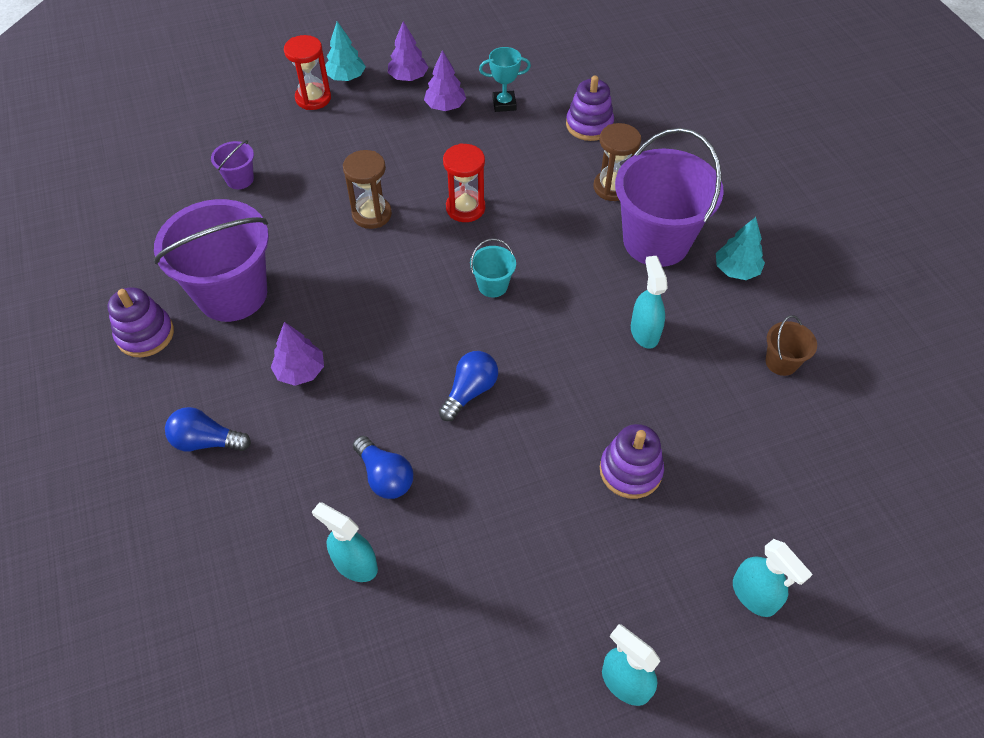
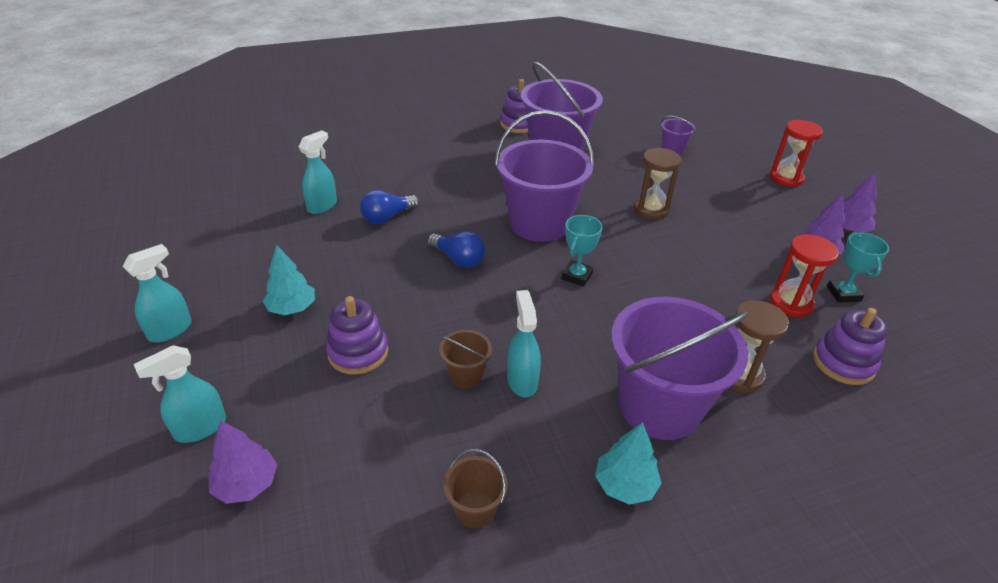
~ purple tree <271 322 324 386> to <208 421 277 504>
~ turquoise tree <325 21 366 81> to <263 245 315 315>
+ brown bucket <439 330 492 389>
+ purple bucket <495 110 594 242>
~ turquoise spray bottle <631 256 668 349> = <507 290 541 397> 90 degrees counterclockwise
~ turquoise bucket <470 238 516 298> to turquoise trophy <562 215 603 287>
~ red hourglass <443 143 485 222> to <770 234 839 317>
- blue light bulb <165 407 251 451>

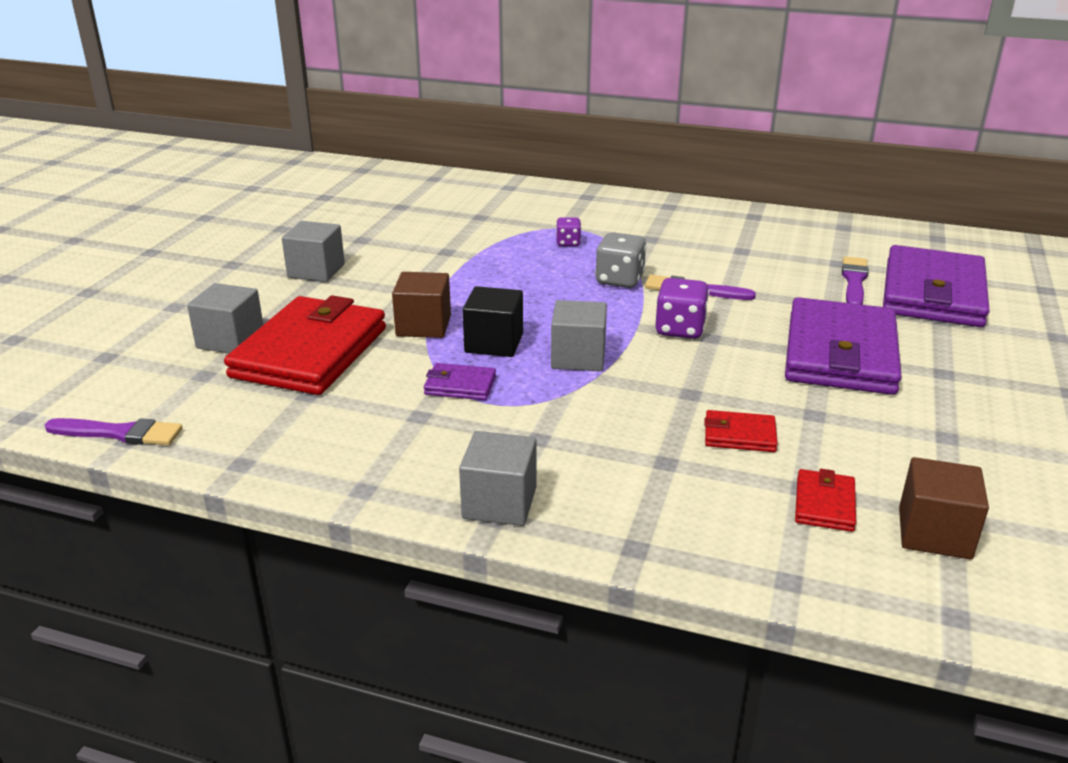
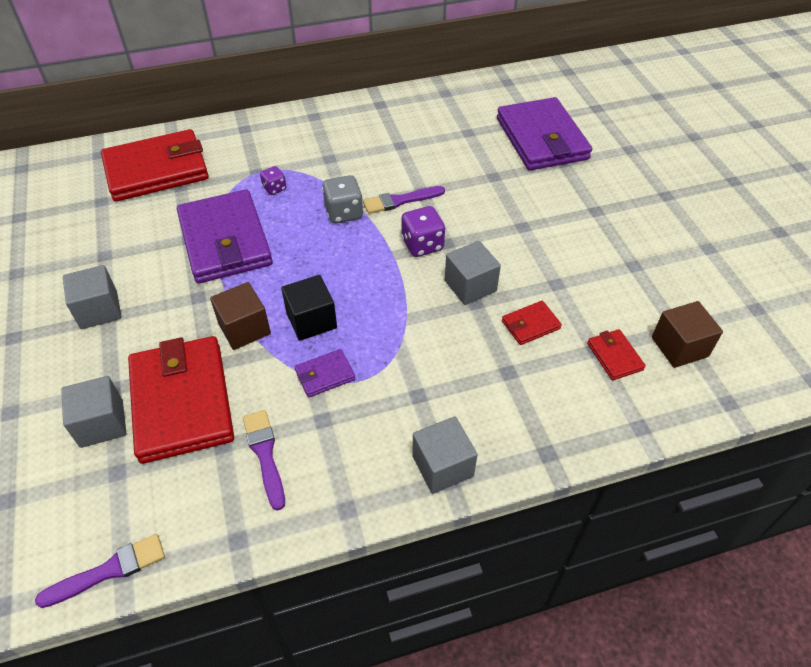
+ red wallet <101 129 209 202>
~ purple wallet <785 297 902 395> to <177 189 273 284>
~ purple brush <842 256 868 305> to <243 410 285 511>
~ grey cube <551 300 607 371> to <445 241 501 305>

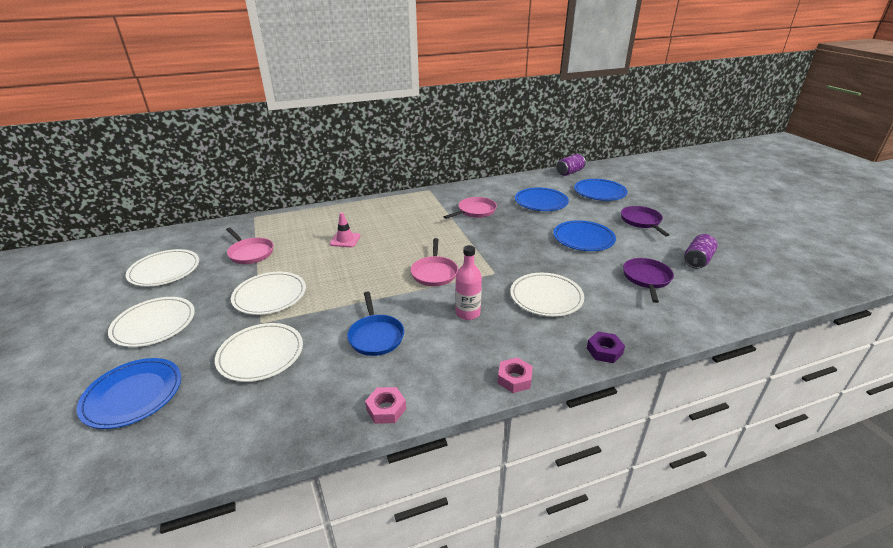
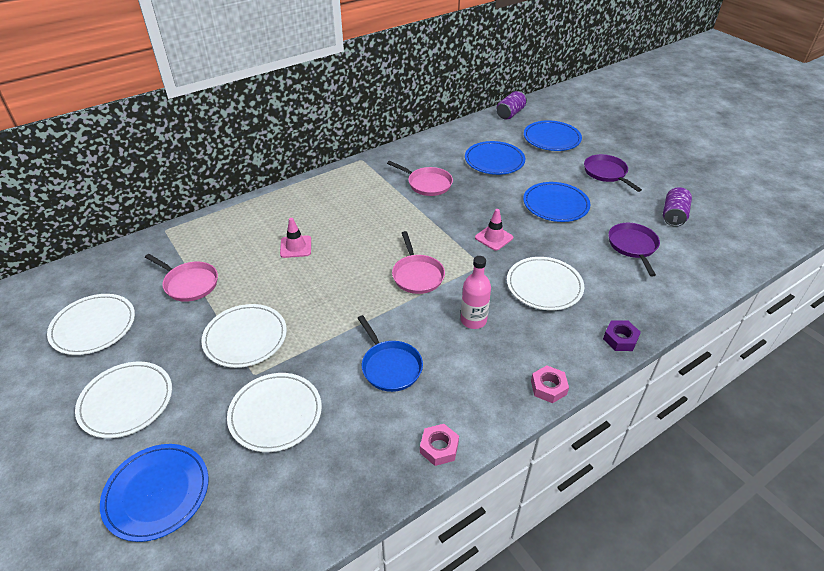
~ pink pan <444 197 497 219> = <387 161 453 196> 90 degrees clockwise
+ pink traffic cone <475 209 513 251>

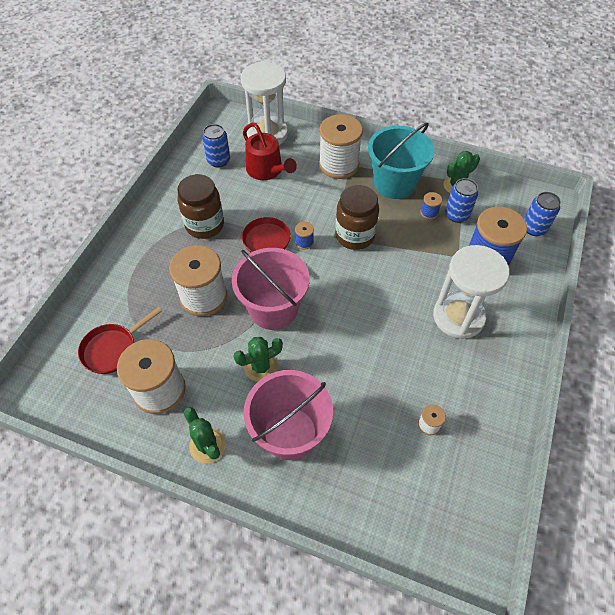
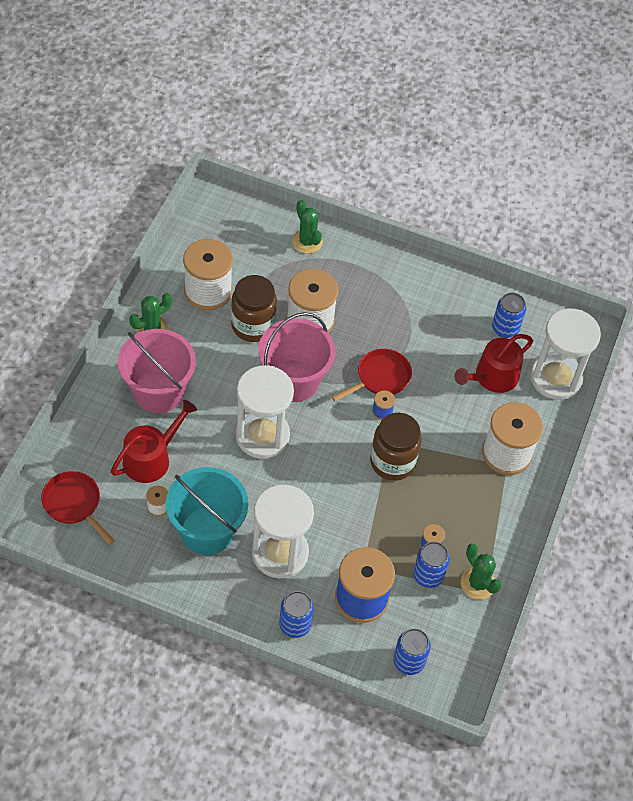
~ red pan <78 307 162 374> to <41 471 115 545>
+ red watering can <111 400 197 483>
~ turquoise bucket <368 123 435 199> to <166 467 248 555>
~ brown jar <177 174 224 239> to <231 275 277 342>
+ white hourglass <235 365 294 459>
+ blue can <279 591 314 638>
~ green cactus <233 337 283 382> to <292 200 323 254>

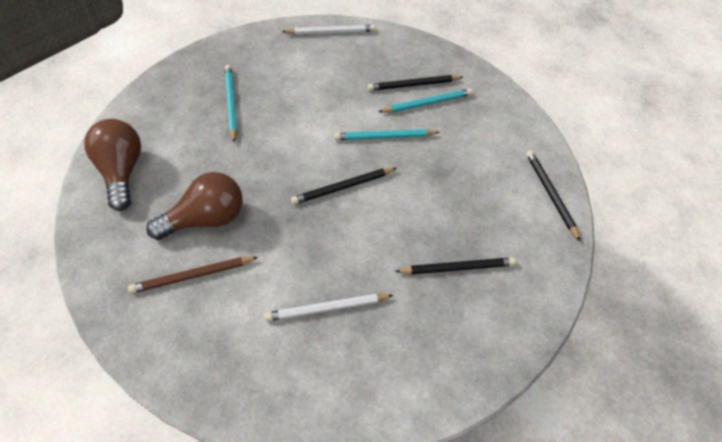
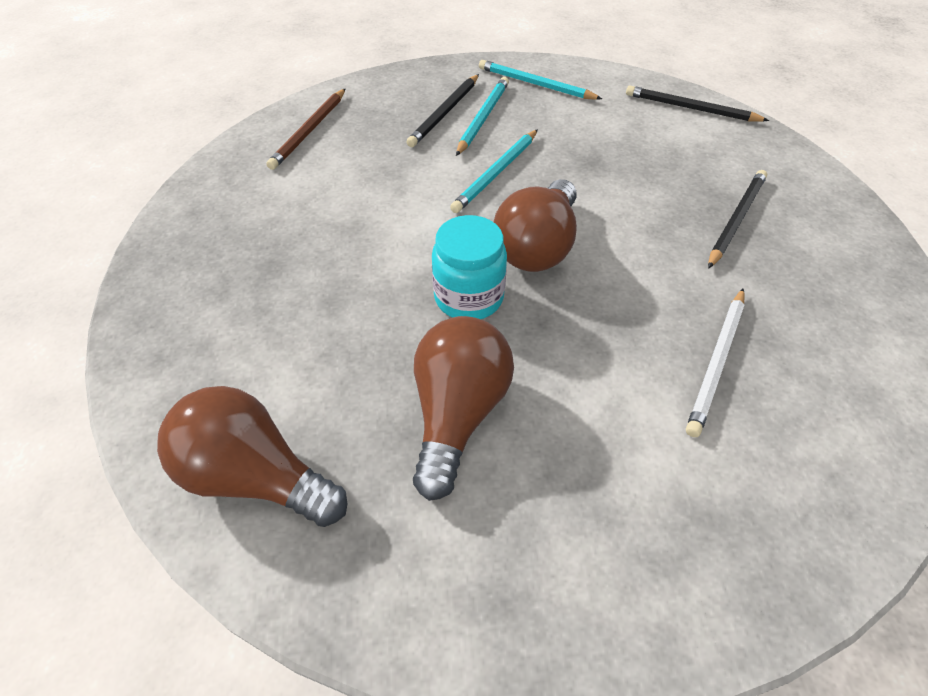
~ brown pencil <128 257 258 293> to <266 88 346 170>
+ turquoise jar <432 215 507 319>
~ turquoise pencil <225 65 237 142> to <479 60 602 100>
~ black pencil <291 168 397 205> to brown light bulb <494 179 577 272>
- white pencil <282 25 375 34>

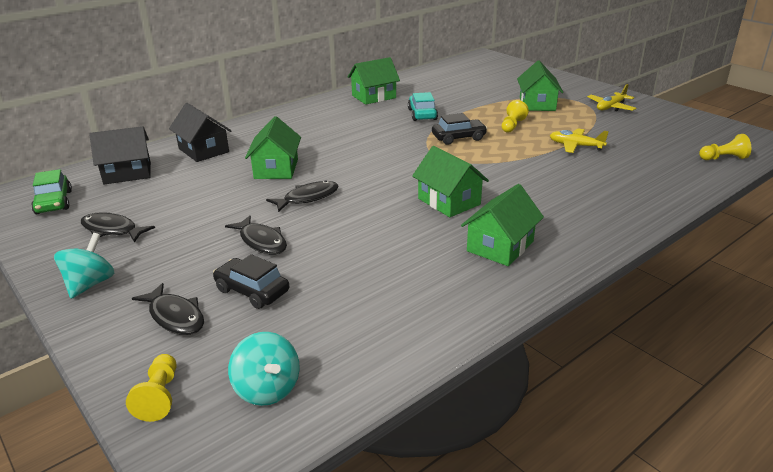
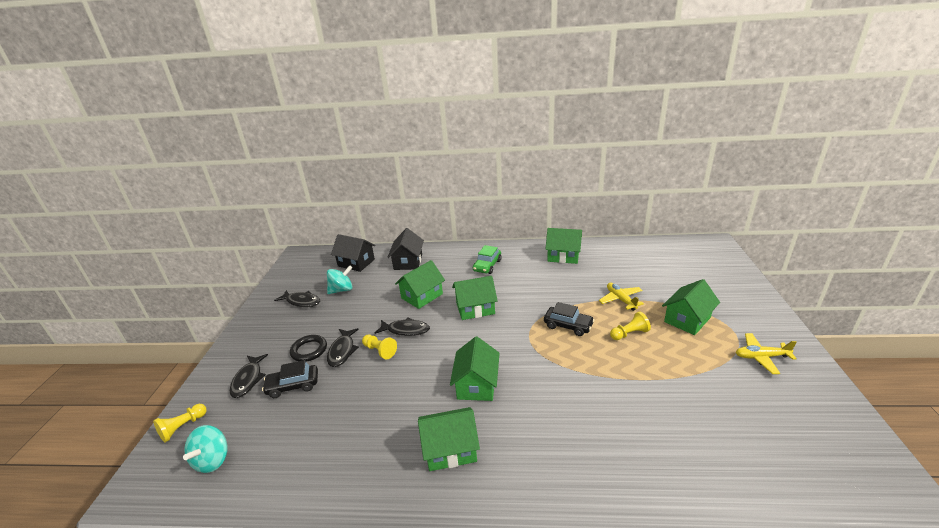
~ black car <213 254 289 309> = <262 360 318 398> 90 degrees counterclockwise
~ black fish <81 212 155 243> = <274 290 320 307> 135 degrees clockwise
+ black ring <290 335 327 362>
~ turquoise spinning top <54 233 114 299> to <327 265 353 294>
~ yellow pawn <699 134 751 160> to <362 335 397 359>
+ green house <452 276 498 320>
~ green car <31 169 72 214> to <473 245 502 274>
~ yellow plane <550 128 609 153> to <599 283 644 311>
- turquoise car <408 92 438 121>

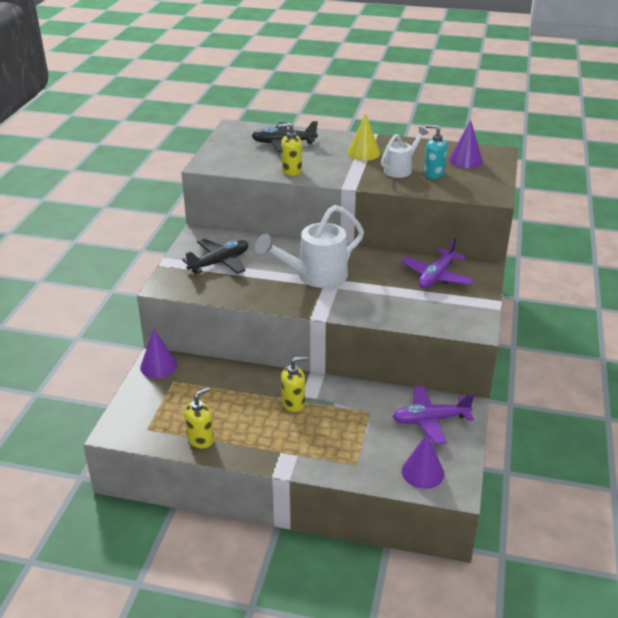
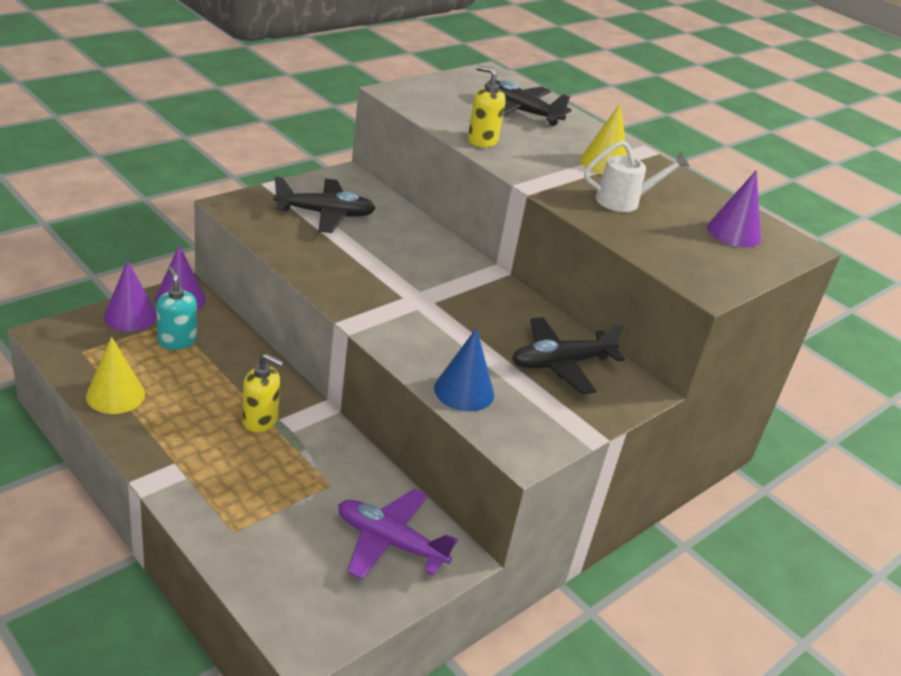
~ yellow soap dispenser <184 387 214 448> to yellow cone <86 337 145 414>
~ purple cone <402 433 444 489> to <104 260 157 331>
~ turquoise soap dispenser <424 124 447 179> to <156 267 197 350>
+ blue cone <434 328 494 411>
~ purple plane <401 237 474 288> to black plane <512 317 625 394>
- white watering can <255 205 364 288>

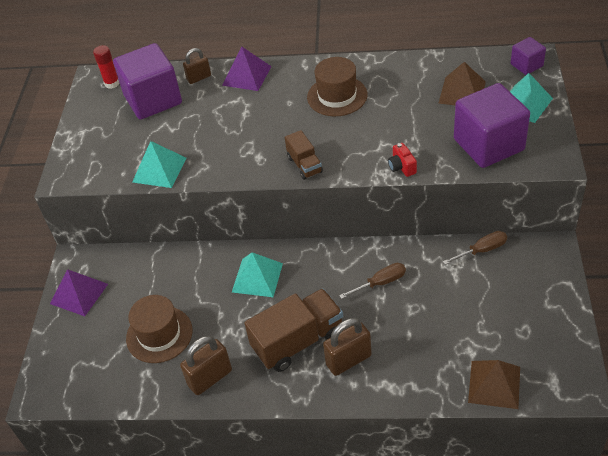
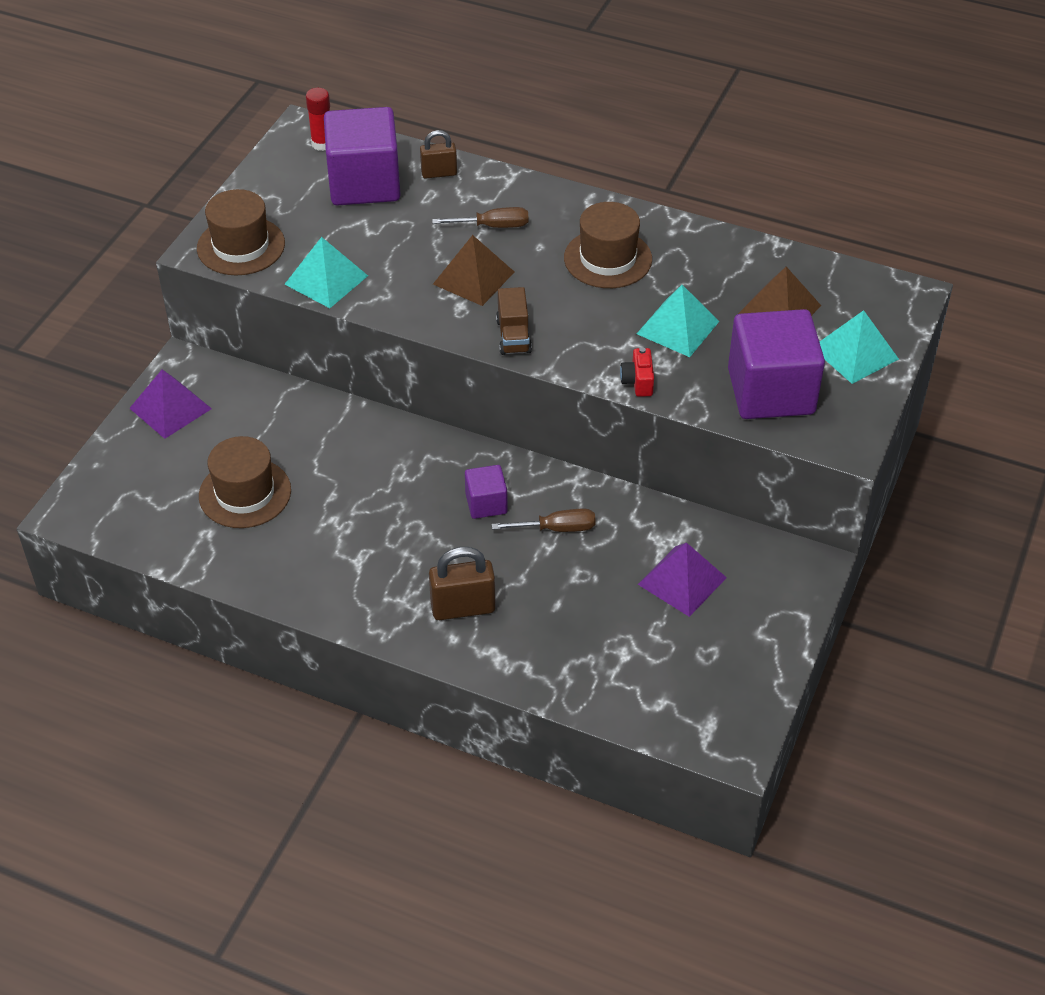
+ brown hat <197 189 285 275>
~ brown screwdriver <443 231 507 265> to <432 207 529 228>
~ brown pyramid <468 360 520 409> to <433 235 514 306>
~ purple cube <511 37 546 75> to <465 465 508 519>
~ turquoise pyramid <232 252 283 297> to <637 285 720 357>
~ purple pyramid <222 47 272 91> to <638 543 727 617>
- brown padlock <180 336 232 395>
- brown truck <244 289 343 372>

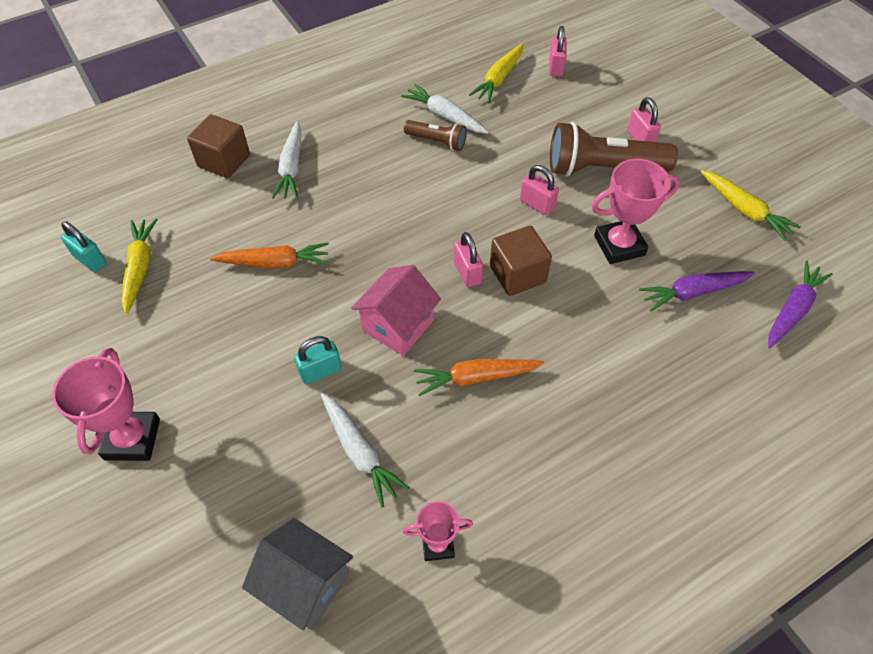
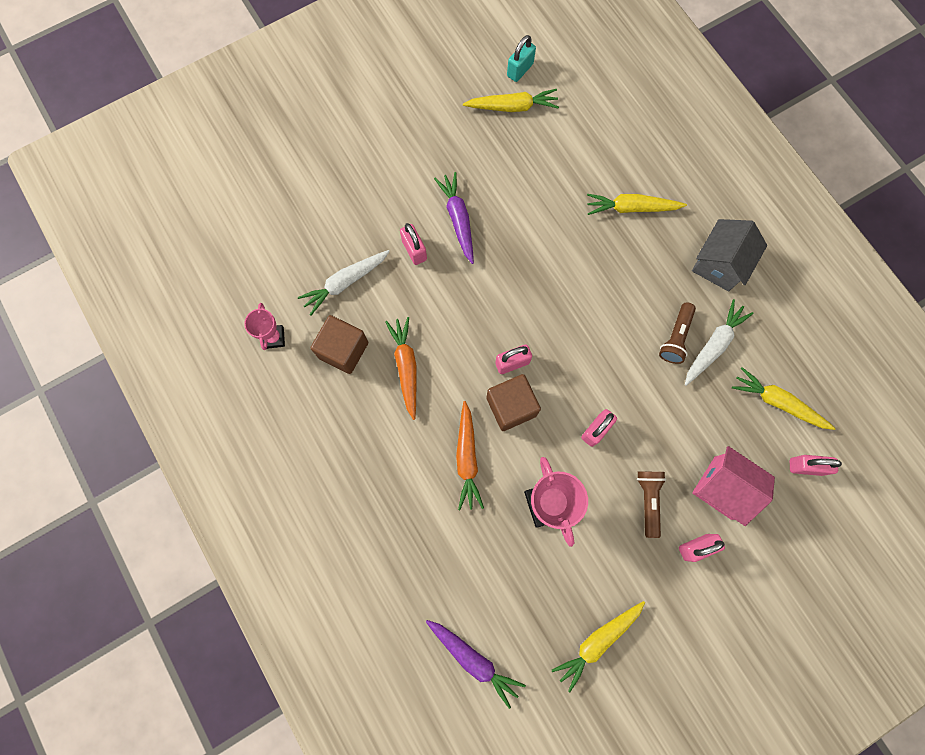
~ brown cube <187 114 250 178> to <311 315 368 374>
~ turquoise padlock <294 336 342 384> to pink padlock <400 223 427 265>
~ purple carrot <639 271 755 311> to <434 172 474 264>
~ orange carrot <210 243 329 268> to <456 401 484 510>
~ white carrot <272 121 301 199> to yellow carrot <587 194 687 215>
~ brown flashlight <550 122 678 176> = <637 472 666 538> x0.53
~ grey house <242 518 353 630> to <692 219 767 291>
~ pink house <351 265 441 356> to <692 446 775 526>
- pink trophy <52 348 160 461>

